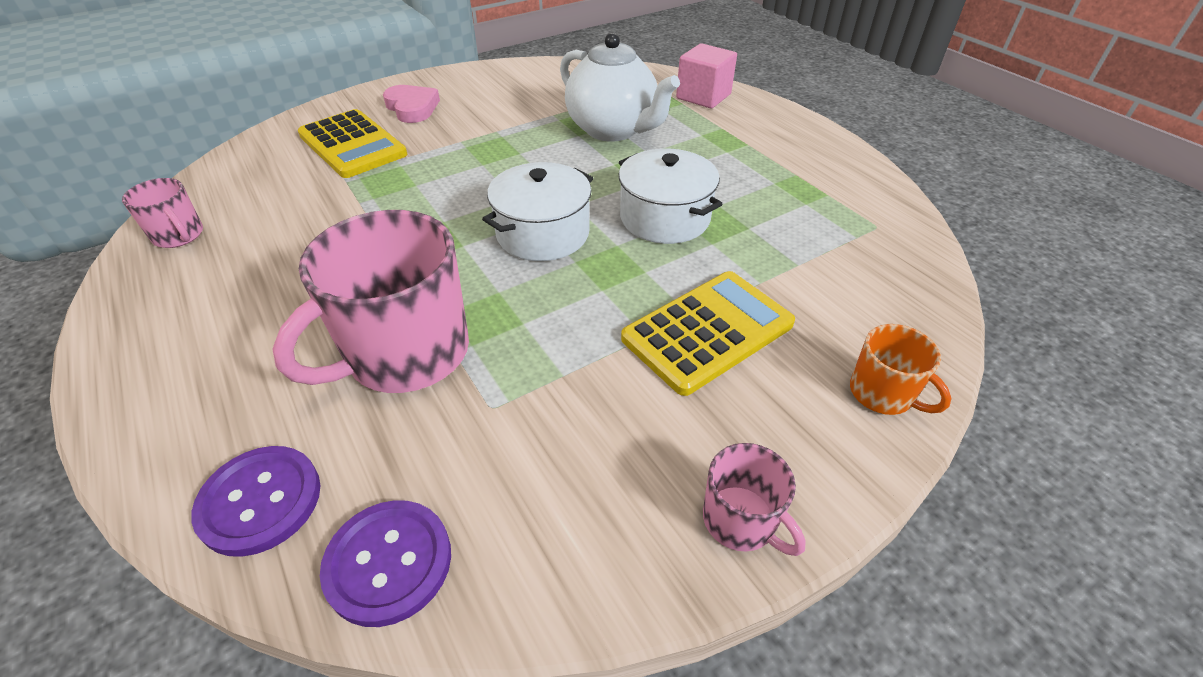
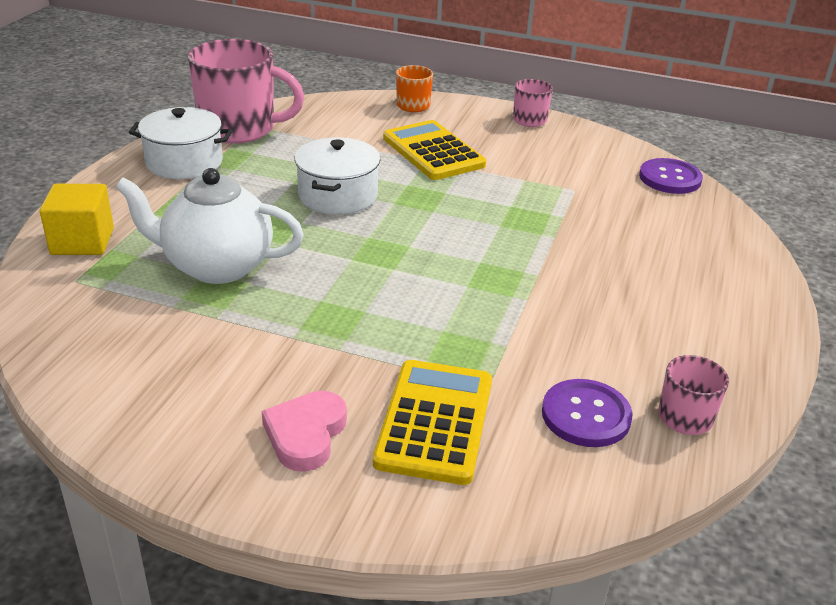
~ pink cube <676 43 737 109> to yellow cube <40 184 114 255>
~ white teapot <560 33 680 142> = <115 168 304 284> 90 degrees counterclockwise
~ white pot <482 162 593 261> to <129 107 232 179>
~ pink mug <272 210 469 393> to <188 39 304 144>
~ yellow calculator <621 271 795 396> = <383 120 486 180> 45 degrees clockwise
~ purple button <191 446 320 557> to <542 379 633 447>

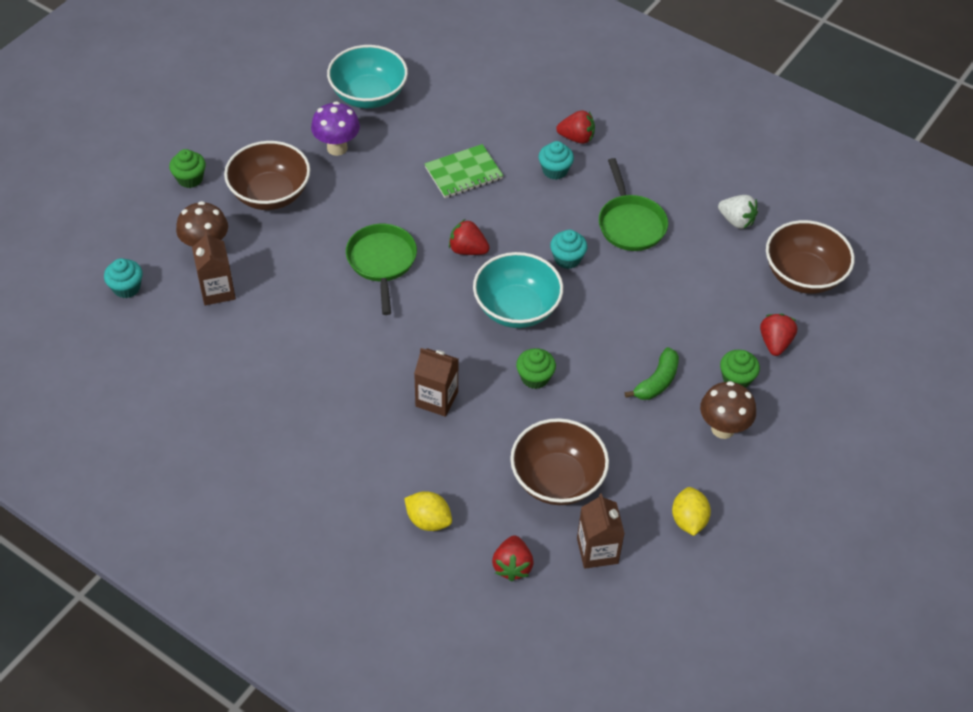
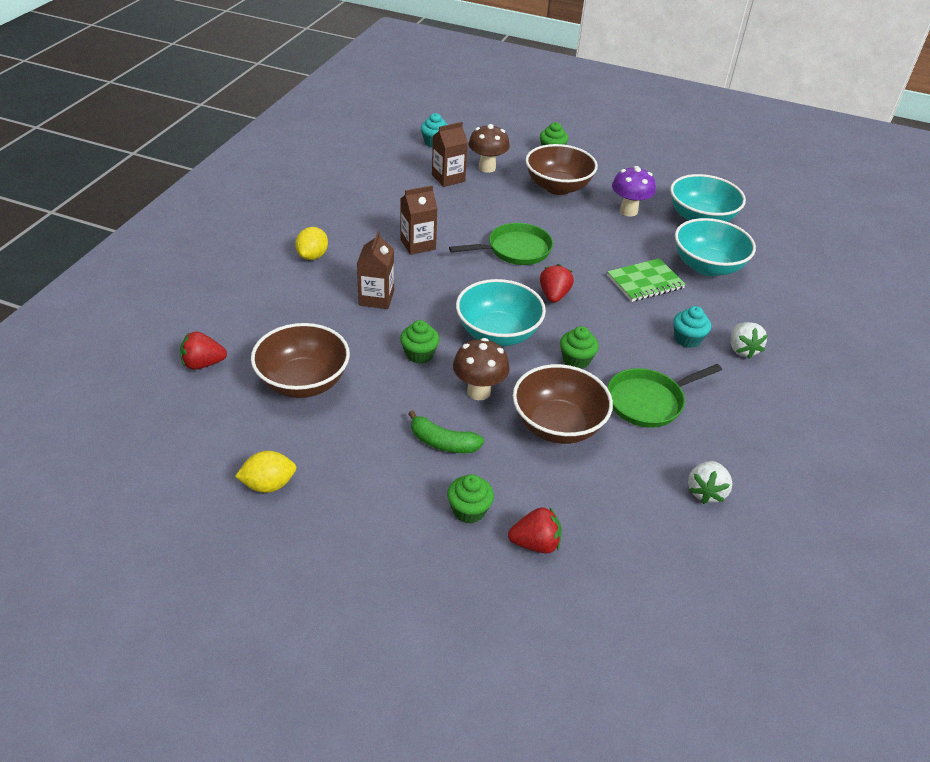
~ yellow lemon <404 491 452 531> to <295 227 328 260>
~ brown carton <577 493 625 569> to <400 185 438 255>
~ brown mushroom <700 381 756 439> to <453 338 510 400>
~ brown bowl <766 220 855 294> to <513 364 613 444>
~ turquoise cupcake <550 230 587 269> to green cupcake <560 326 599 369>
~ green notebook <425 144 503 198> = <607 258 686 302> 75 degrees counterclockwise
+ turquoise bowl <675 218 756 276>
~ red strawberry <556 111 595 144> to white strawberry <731 322 768 359>

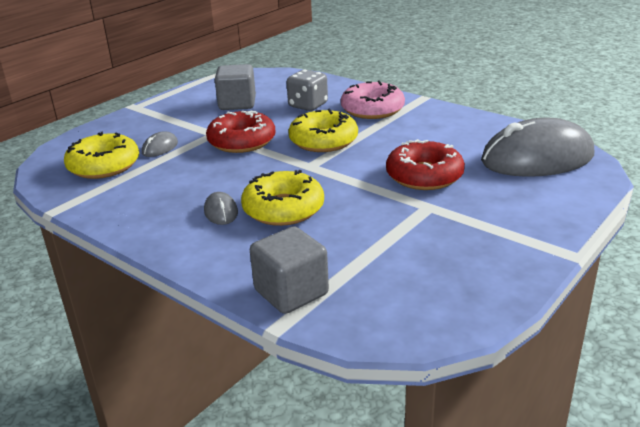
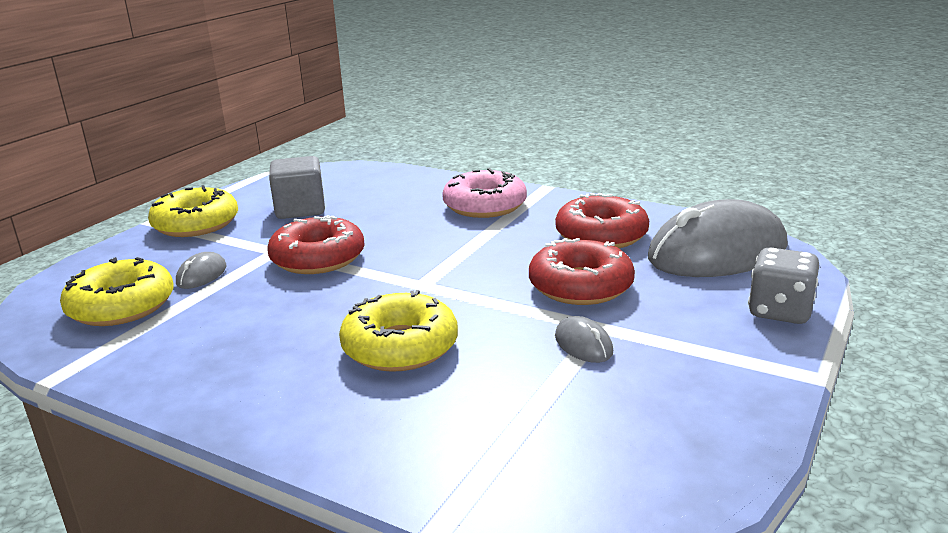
~ yellow donut <288 108 358 152> to <148 185 238 237>
+ red donut <555 193 649 248>
~ grey mouse <204 192 238 225> to <555 316 613 363>
~ grey dice <287 69 328 111> to <748 247 819 324>
- grey cube <250 226 329 314>

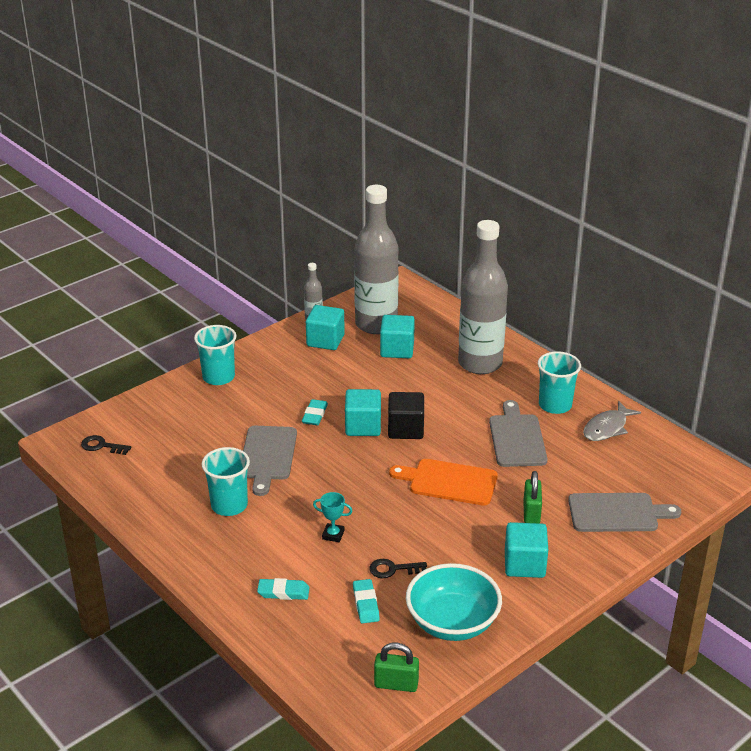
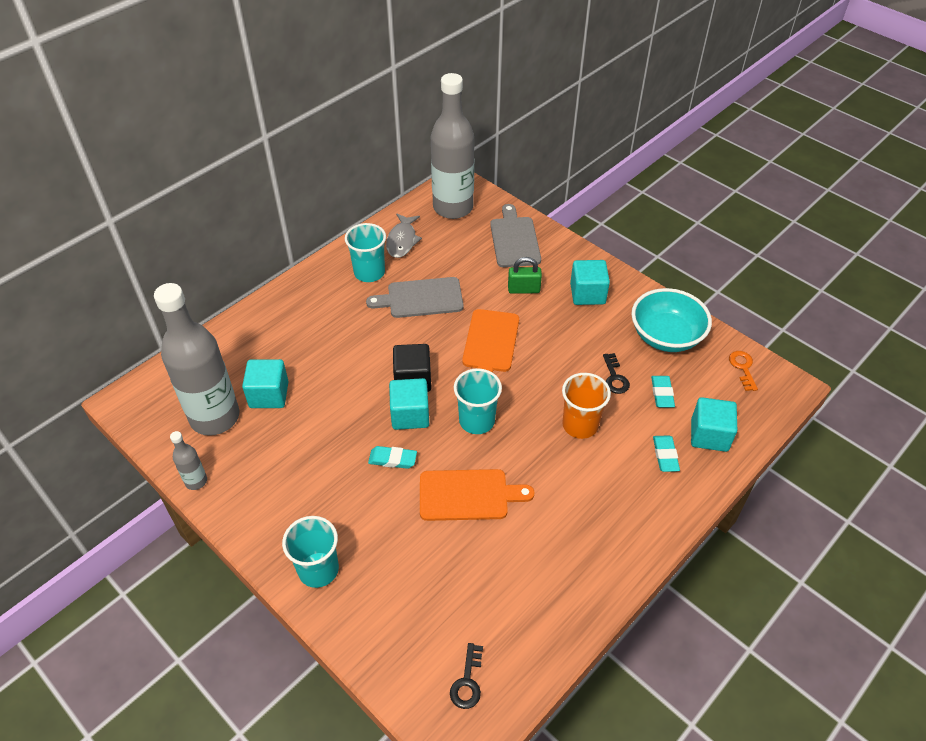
~ grey fish <583 401 641 441> = <386 214 422 258> 60 degrees clockwise
~ grey cutting board <243 426 297 496> to orange cutting board <420 469 535 521>
~ grey bottle <458 220 508 374> to <431 73 474 219>
~ turquoise cup <201 447 250 516> to <454 368 502 434>
~ turquoise trophy <313 492 352 542> to orange cup <562 373 611 439>
~ turquoise eraser <353 579 380 623> = <651 376 675 408> 75 degrees counterclockwise
~ turquoise cube <306 305 345 350> to <691 397 737 452>
~ green padlock <374 643 419 692> to orange key <729 351 758 391>

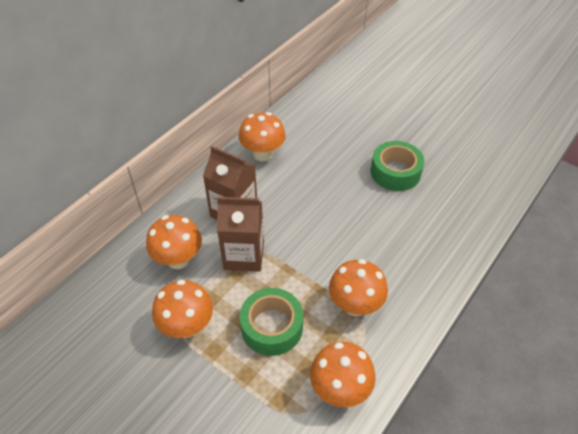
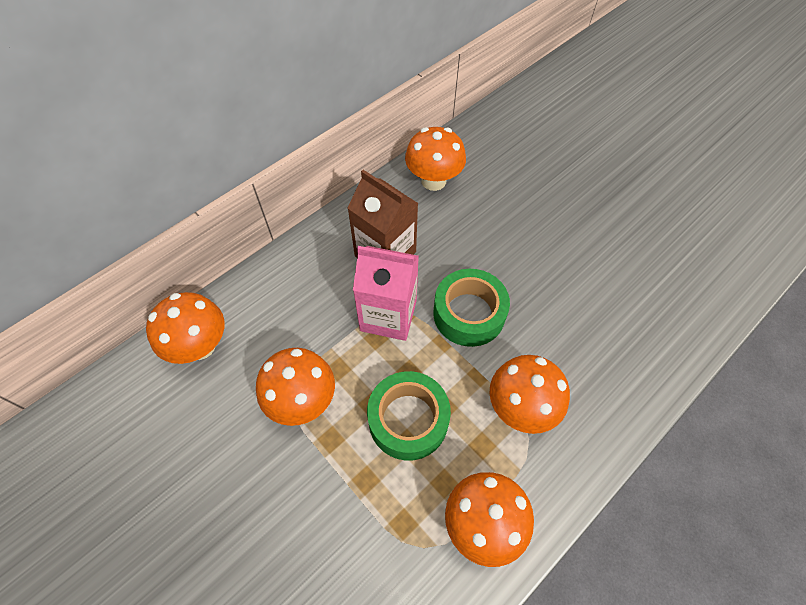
~ orange mushroom <146 215 202 269> to <146 292 225 364>
~ brown carton <217 197 264 272> to pink carton <353 246 419 341>
~ green tape <371 141 424 191> to <433 269 510 347>

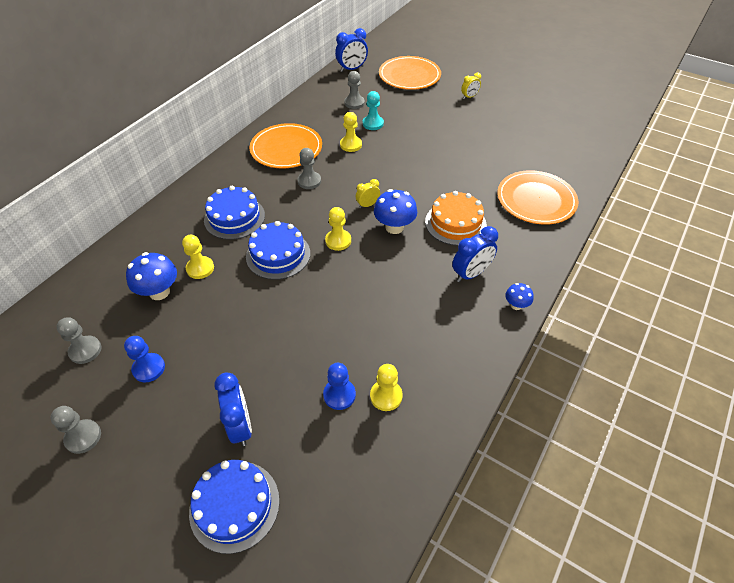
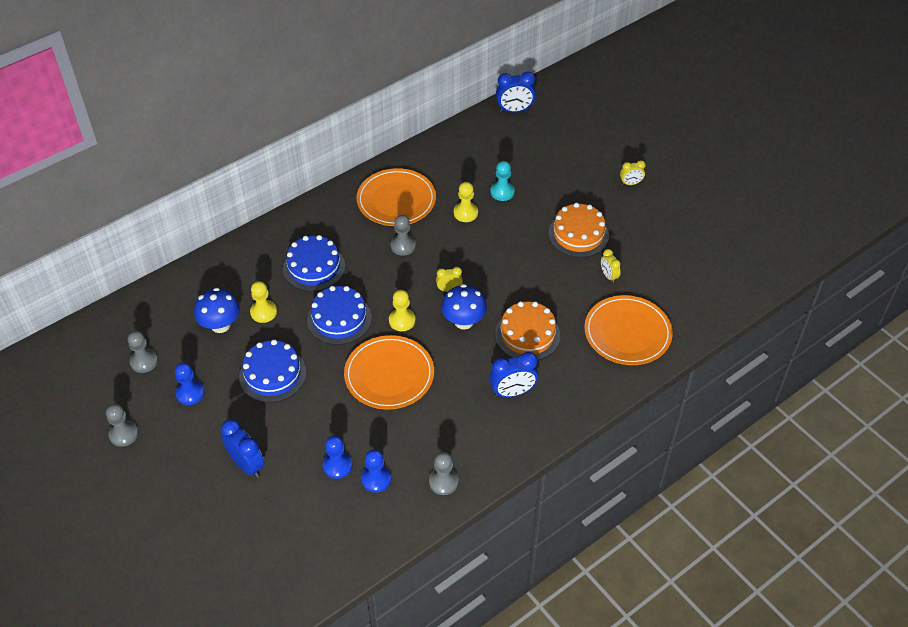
~ blue clock <214 373 252 446> = <221 419 265 478> 45 degrees counterclockwise
~ blue cake <189 460 280 554> to <239 339 307 403>
~ orange plate <379 56 441 90> to <344 335 434 410>
~ yellow pawn <370 364 403 411> to blue pawn <361 449 391 493>
~ grey pawn <344 71 365 109> to <429 452 459 495>
+ orange cake <548 203 609 257>
+ yellow clock <601 249 621 283>
- blue mushroom <505 283 534 310>

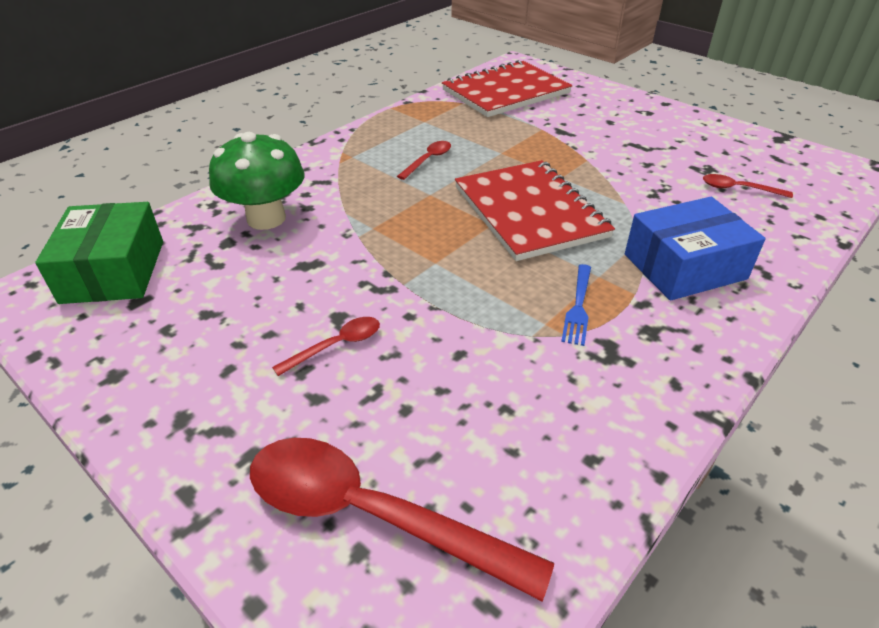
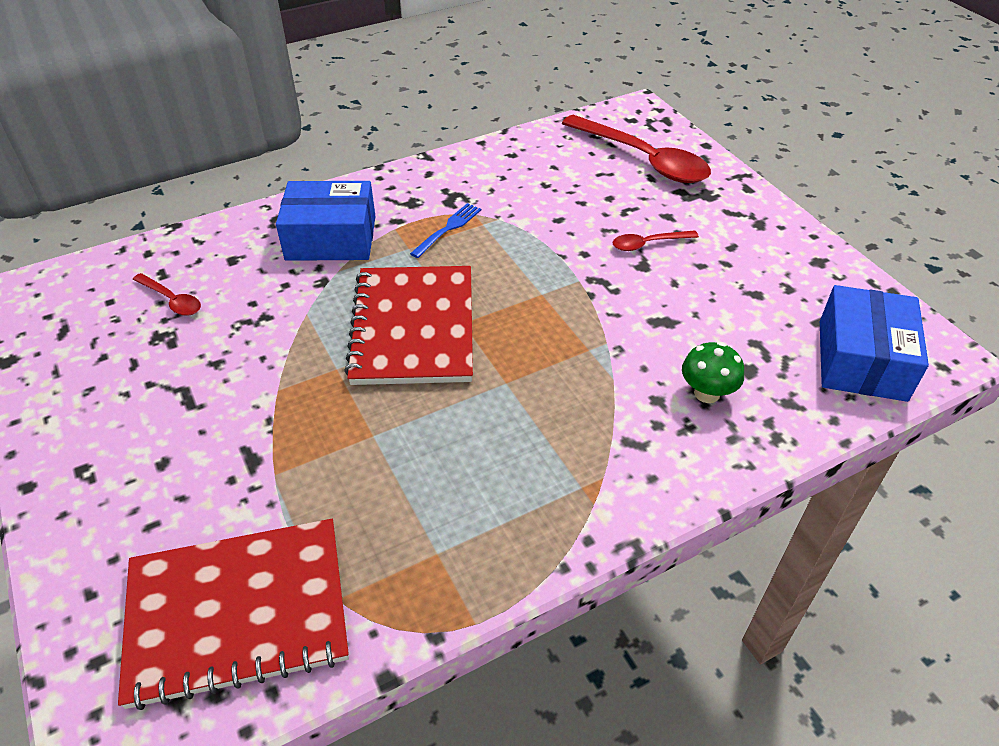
~ green mushroom <209 132 304 230> = <682 342 744 403> x0.57
~ green box <35 202 163 304> to blue box <820 285 929 402>
- red spoon <397 141 451 180>

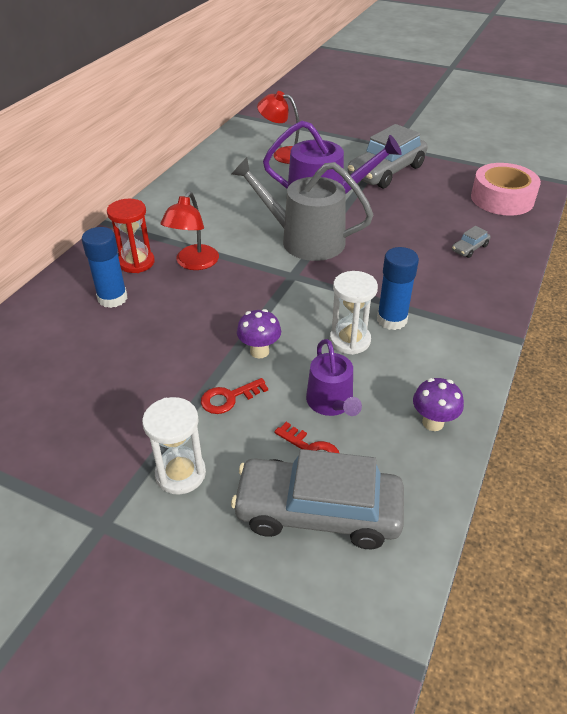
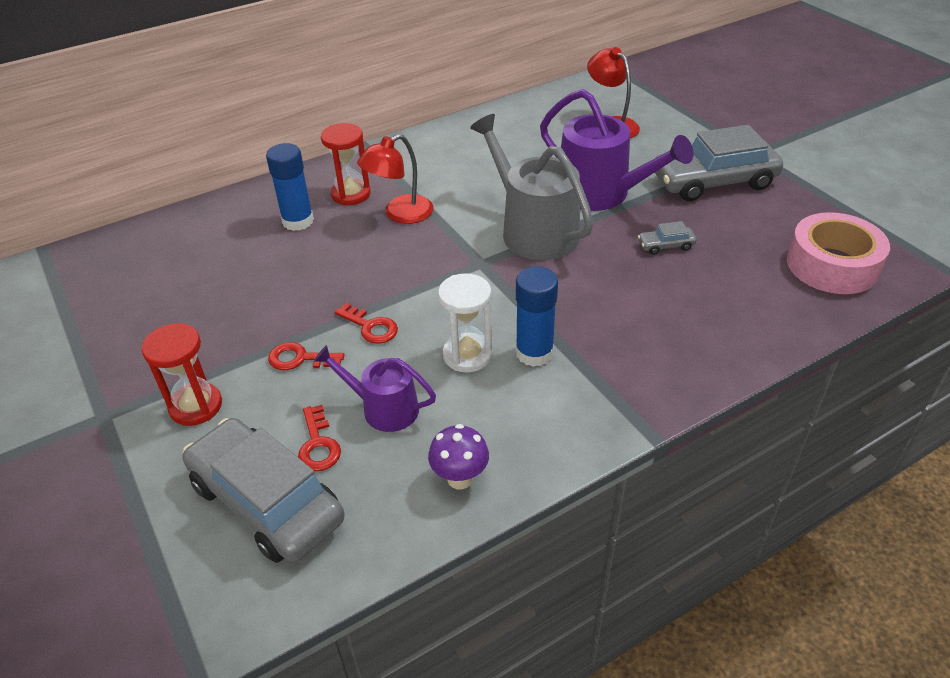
~ white hourglass <142 397 206 495> to red hourglass <141 323 222 426>
~ purple watering can <306 339 362 416> = <314 345 436 432> 90 degrees clockwise
~ purple mushroom <237 309 281 359> to red key <335 303 398 344>
~ grey car <452 226 491 258> to <638 221 697 255>

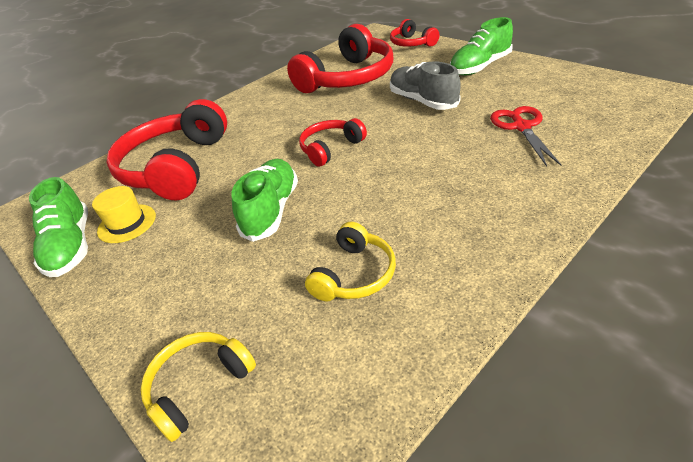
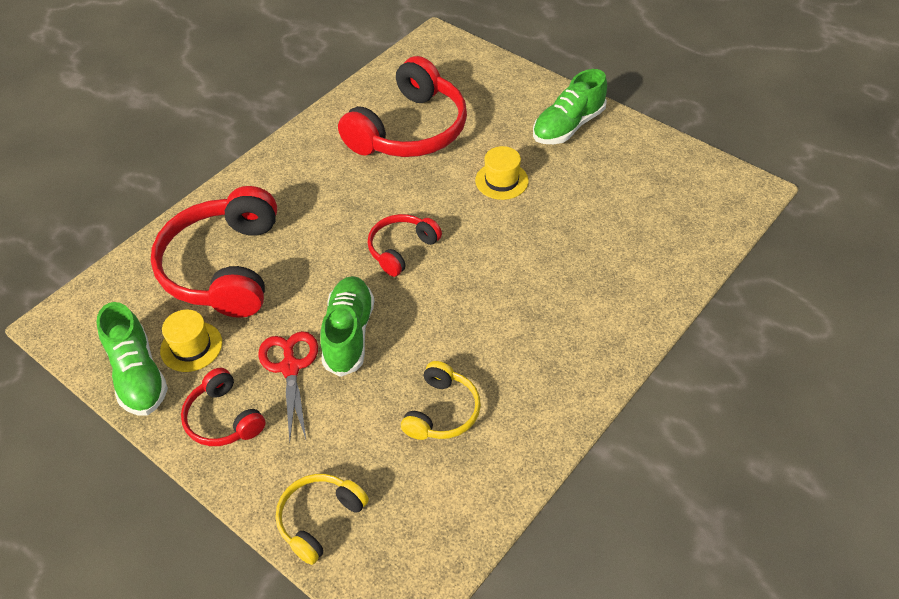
~ red headphones <390 19 439 47> to <181 368 266 446>
~ red scissors <490 106 561 167> to <258 331 318 442>
~ grey shoe <390 61 461 110> to yellow hat <475 146 529 200>

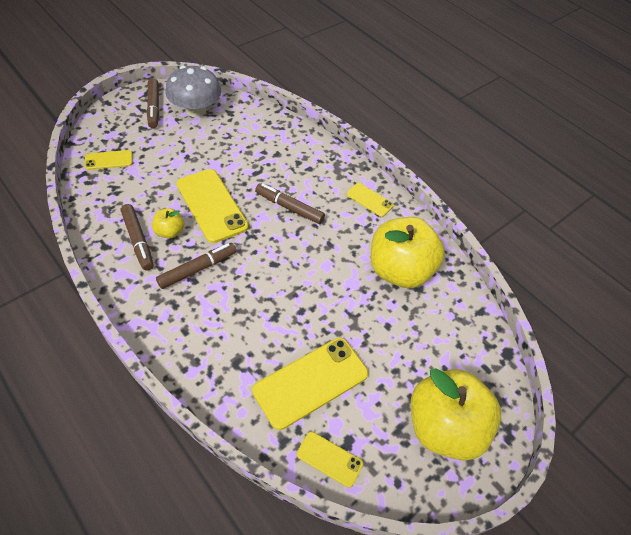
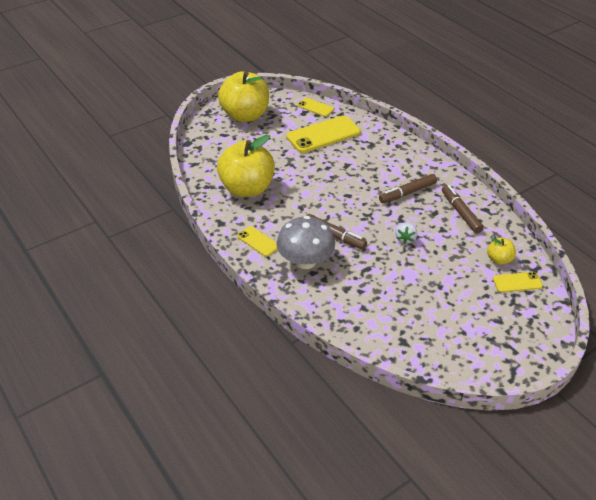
~ grey mushroom <165 66 221 117> to <276 216 335 269>
~ yellow phone <177 169 249 243> to white strawberry <395 222 418 244>
~ yellow apple <152 208 184 239> to <487 238 516 265>
- brown marker <147 78 159 128>

